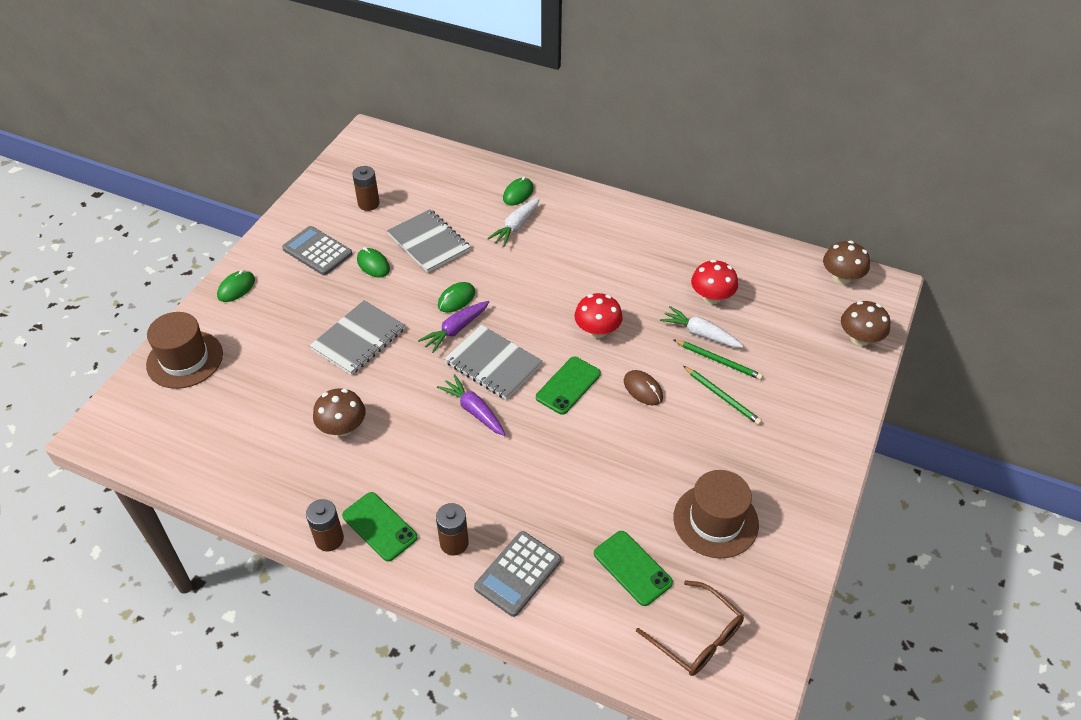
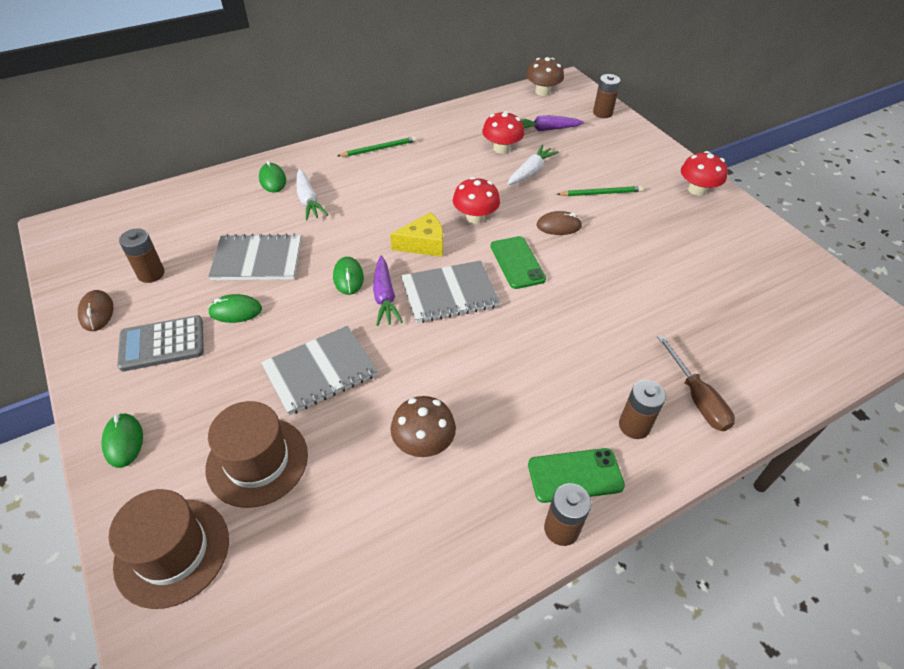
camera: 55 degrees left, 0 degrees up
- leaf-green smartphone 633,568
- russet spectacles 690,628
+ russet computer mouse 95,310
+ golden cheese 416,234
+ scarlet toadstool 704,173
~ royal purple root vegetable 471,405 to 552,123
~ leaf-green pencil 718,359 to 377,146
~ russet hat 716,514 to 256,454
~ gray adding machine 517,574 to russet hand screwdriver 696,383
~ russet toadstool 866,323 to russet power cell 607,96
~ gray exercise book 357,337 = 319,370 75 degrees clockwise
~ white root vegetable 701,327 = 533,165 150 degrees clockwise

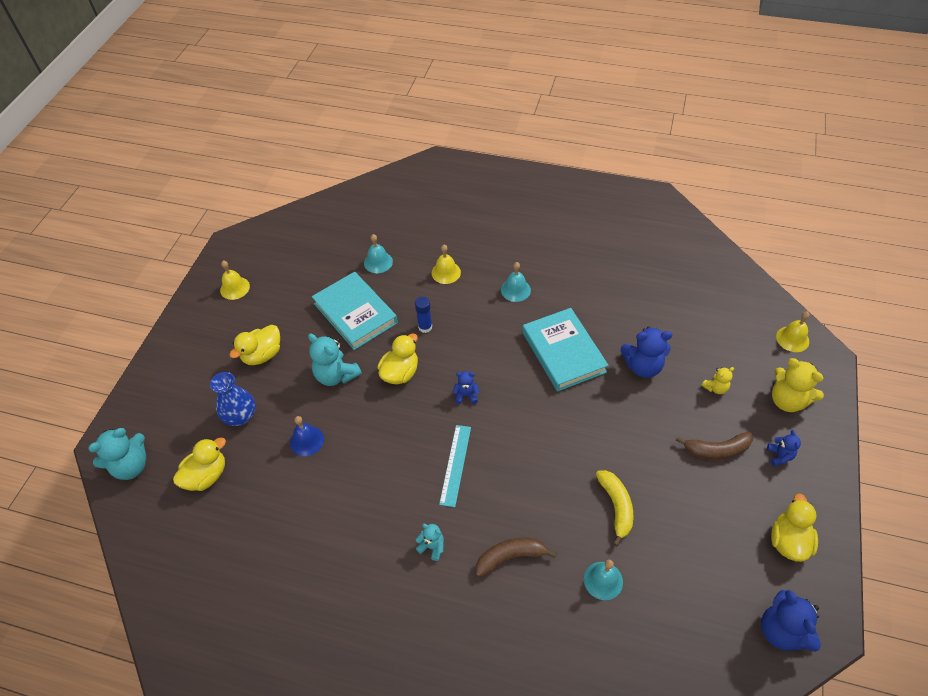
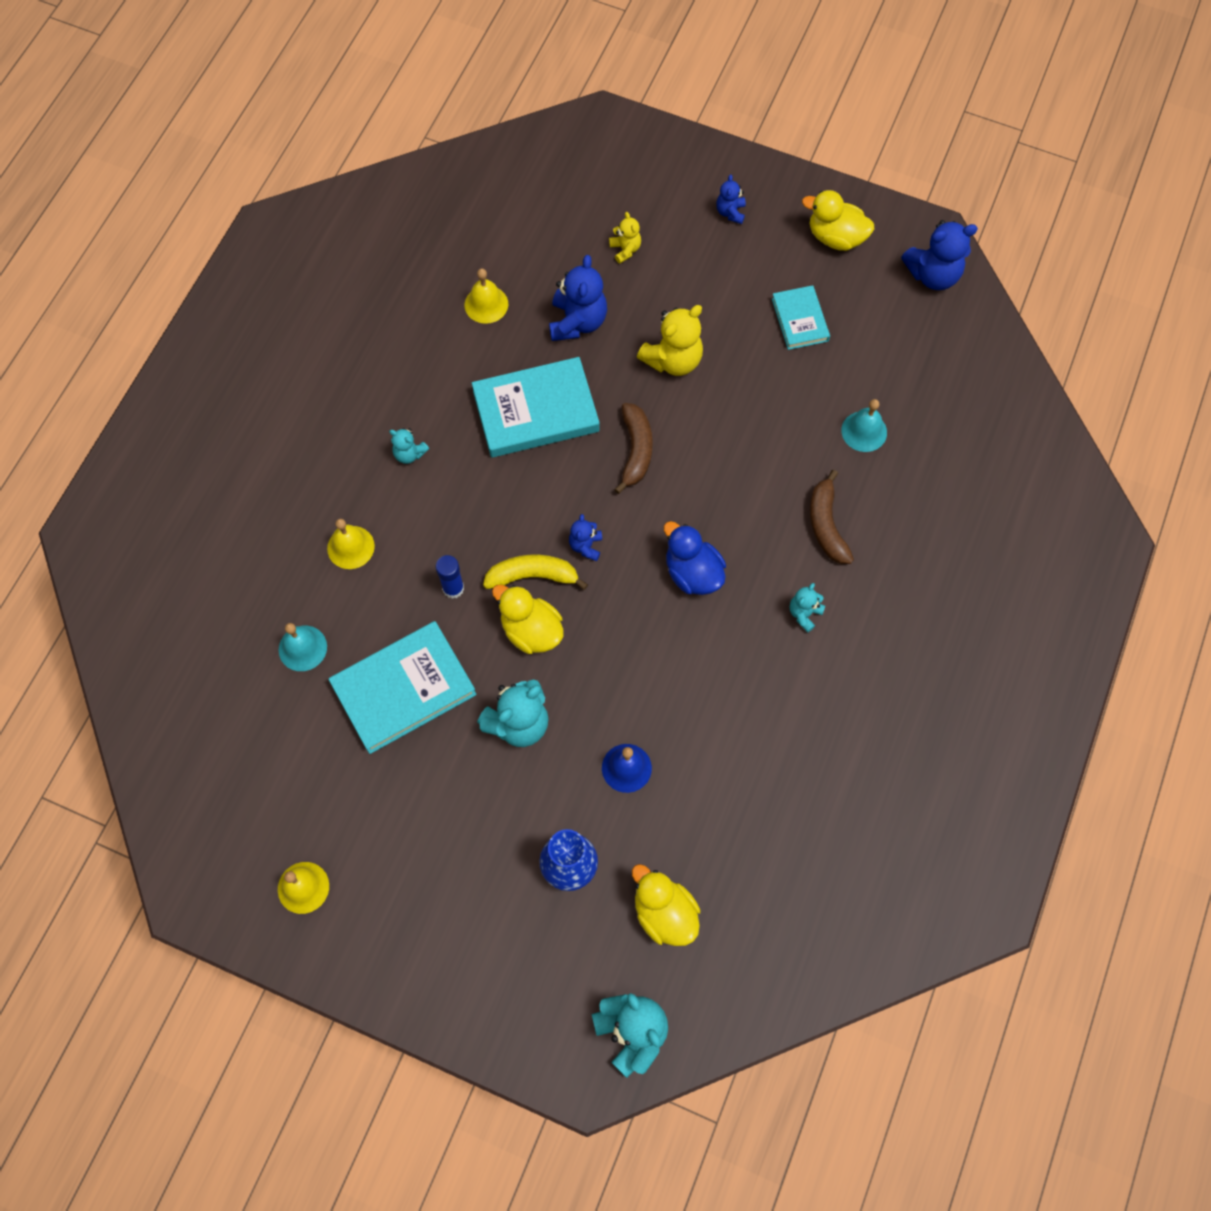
camera: 85 degrees left, 15 degrees up
- golden duck 255,345
+ turquoise hardcover 801,317
~ golden banana 614,508 to 535,572
~ russet banana 714,445 to 633,448
~ golden teddy 798,385 to 670,340
~ golden hand bell 793,331 to 486,296
~ turquoise straightedge 455,466 to royal blue duck 695,558
~ turquoise hand bell 516,282 to turquoise teddy 409,446
~ royal blue teddy 784,448 = 731,199 90 degrees counterclockwise

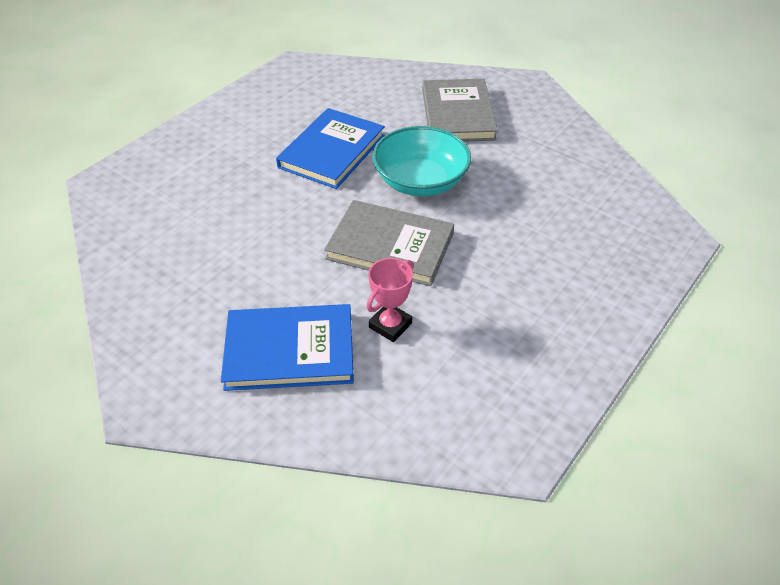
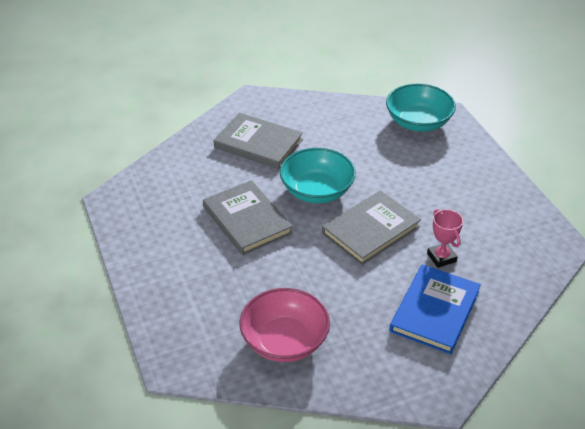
camera: 60 degrees left, 5 degrees down
+ pink deep dish 285,325
+ turquoise deep dish 421,108
~ royal blue hardcover 330,148 to gray hardcover 248,217

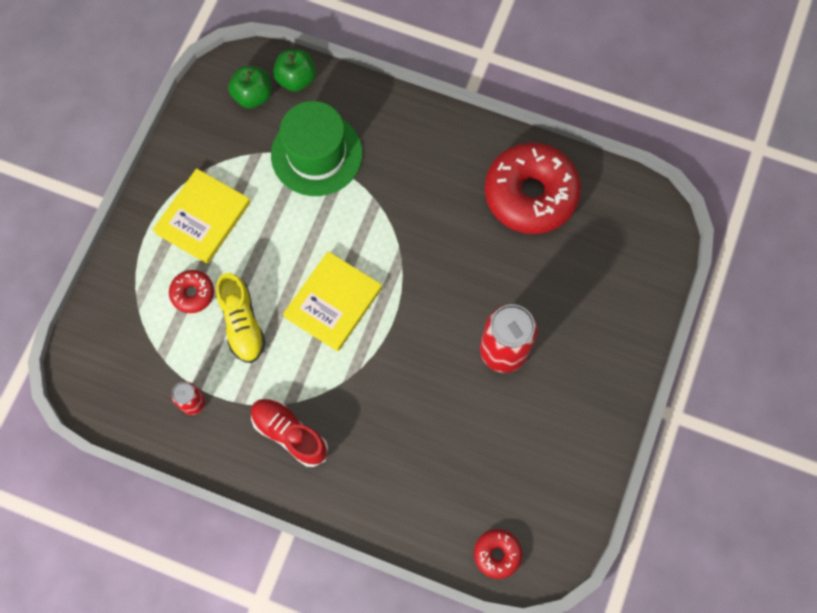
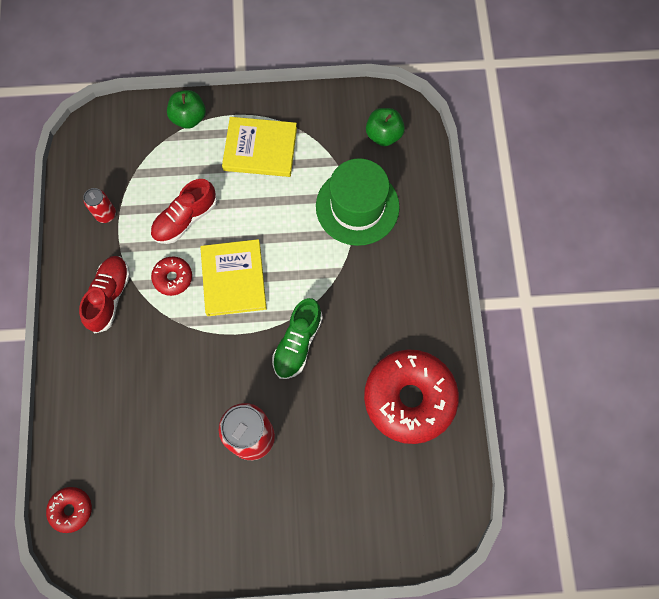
camera: 65 degrees right, 0 degrees up
+ leaf-green shoe 297,338
~ scarlet doughnut 191,291 to 171,276
~ leaf-green apple 294,70 to 186,109
~ golden shoe 241,318 to scarlet shoe 183,211
~ golden hardcover 332,301 = 233,277 75 degrees clockwise

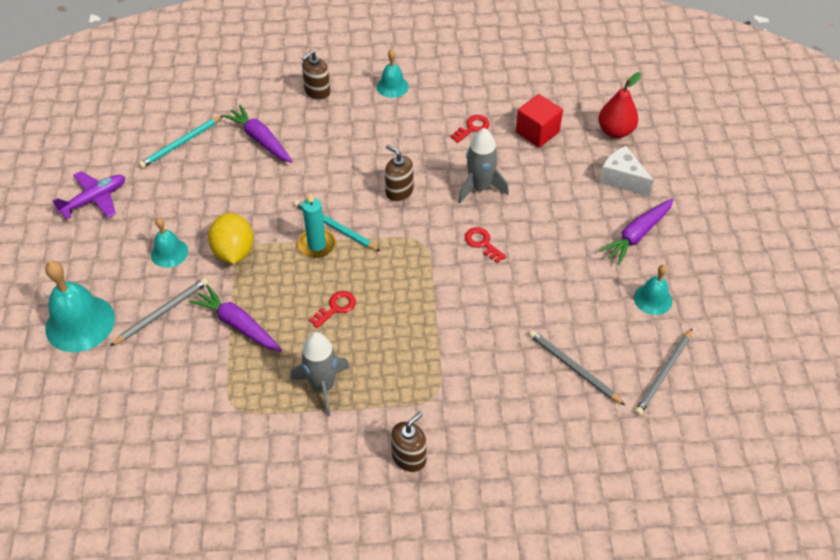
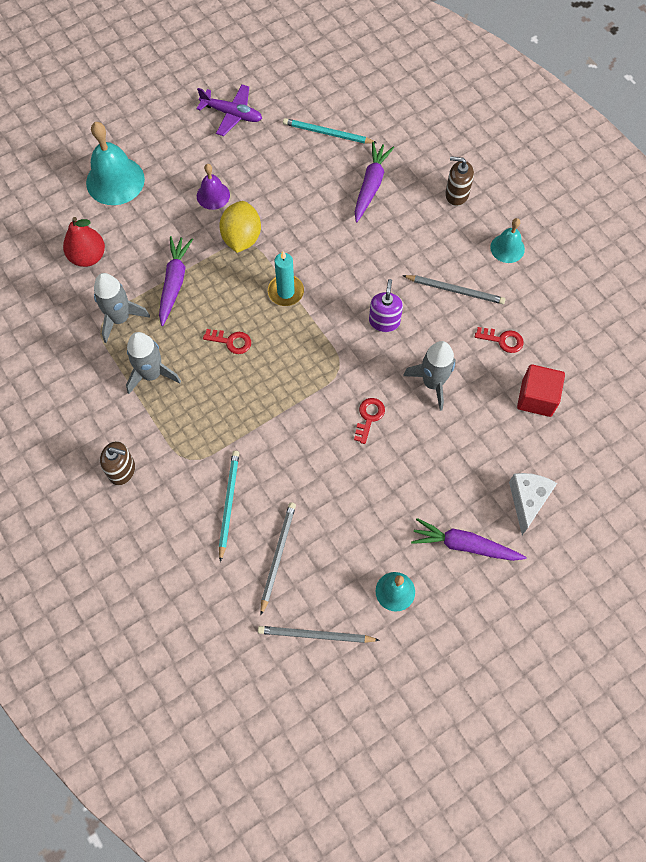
camera: 60 degrees right, 15 degrees up
+ gray toy rocket 122,308
~ gray pencil 159,312 to 454,289
~ turquoise pencil 337,225 to 229,506
~ scarlet pear 619,105 to 84,242
~ turquoise hand bell 169,243 to royal purple hand bell 213,187
~ russet pump bottle 399,173 to royal purple pump bottle 386,305
~ golden lemon 231,238 = 240,227 45 degrees counterclockwise

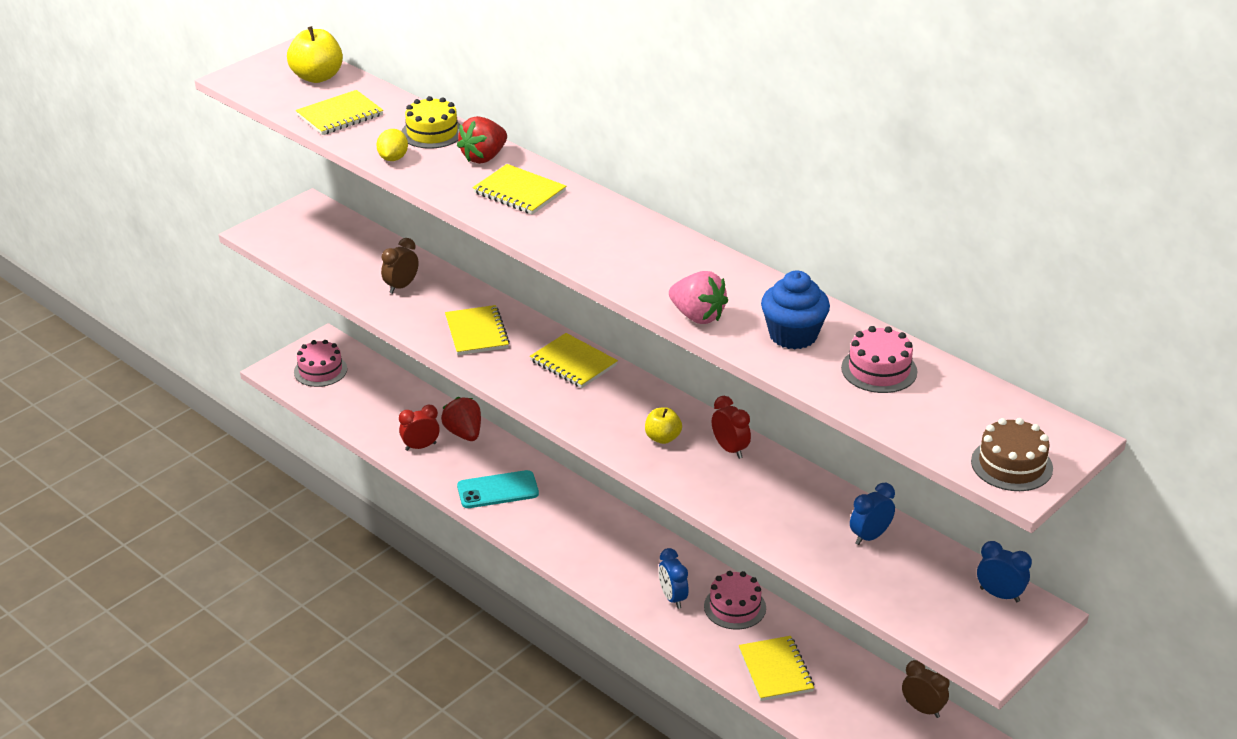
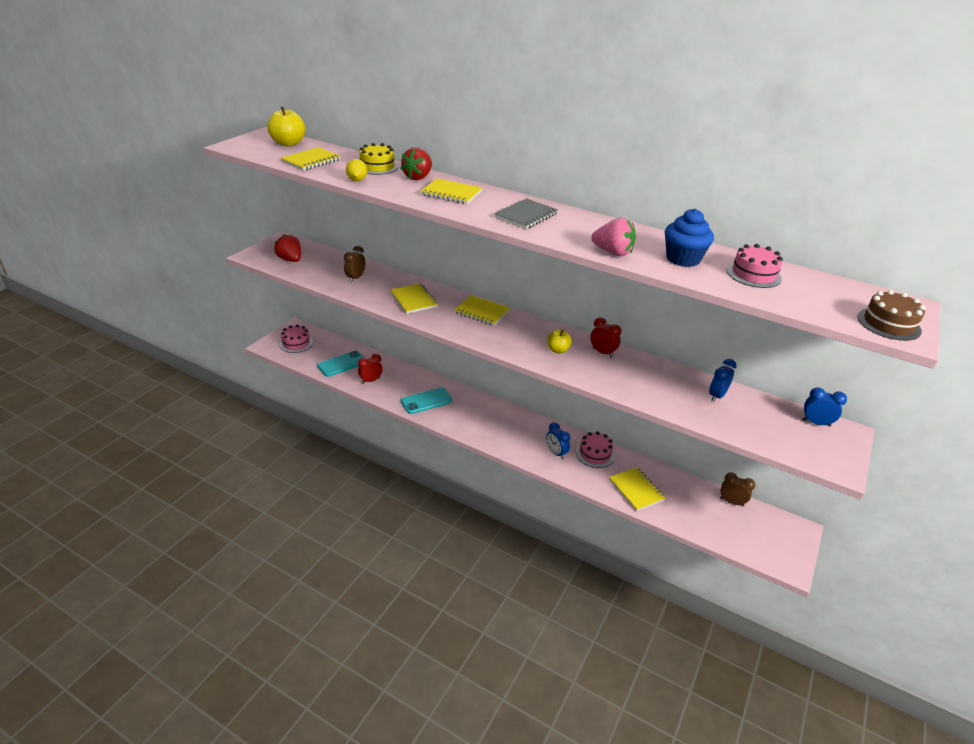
camera: 15 degrees left, 0 degrees up
+ turquoise smartphone 340,364
+ gray exercise book 526,213
~ scarlet strawberry 461,419 to 287,248

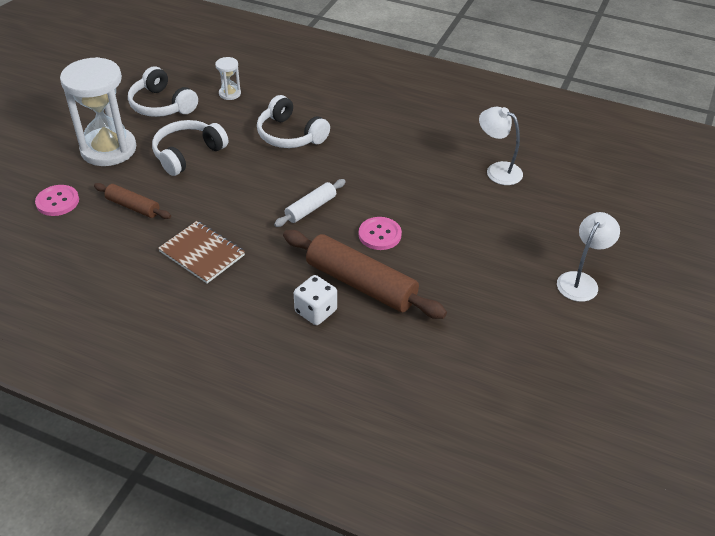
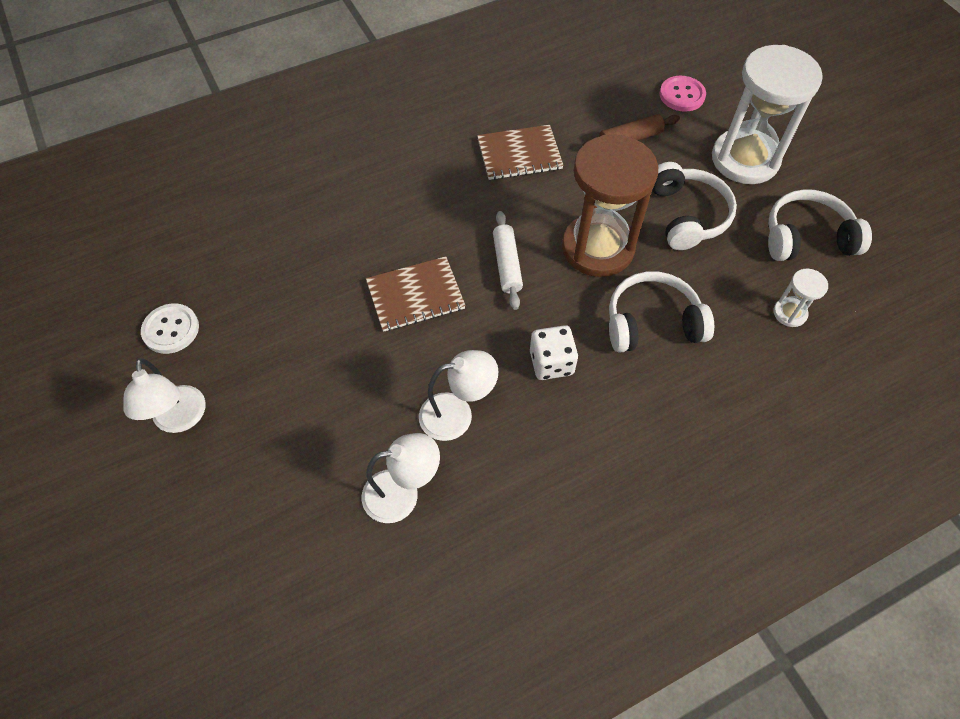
camera: 130 degrees right, 15 degrees up
- russet dough roller 365,274
+ white sewing button 170,328
+ white desk lamp 459,395
+ russet sandglass 610,206
~ white die 315,300 to 554,352
~ pink sewing button 380,233 to russet exercise book 416,294

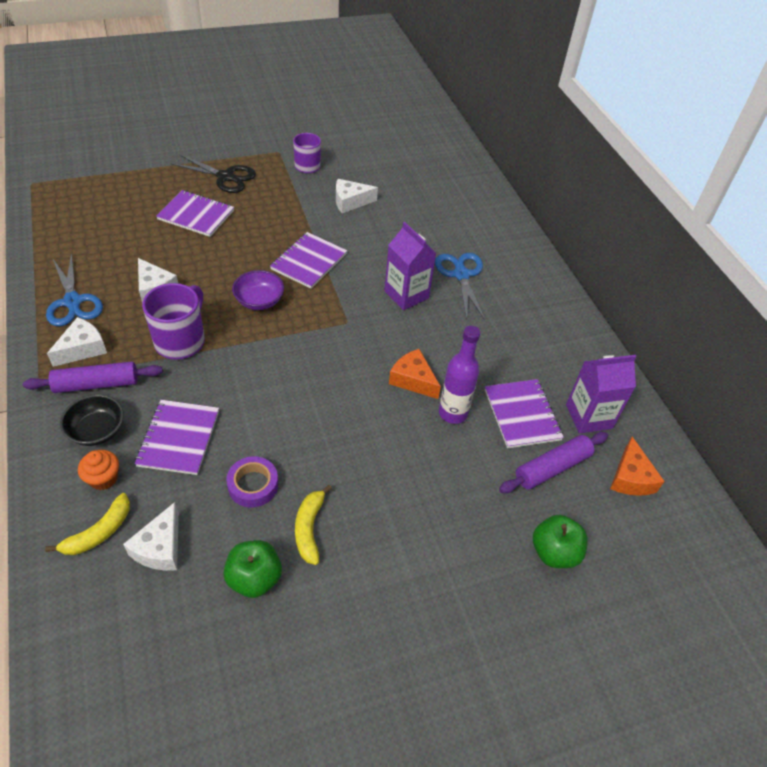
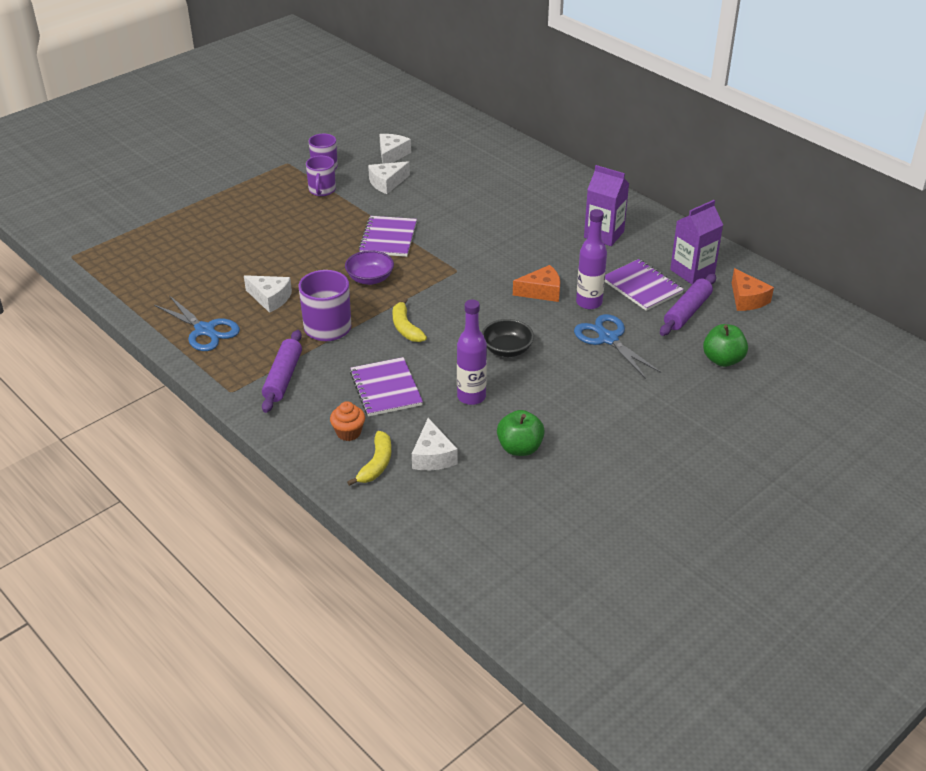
camera: 20 degrees left, 10 degrees down
- royal purple exercise book 195,213
- black shears 213,173
+ royal purple mug 321,176
~ white cheese 77,342 to 395,149
~ black deep dish 92,420 to 508,338
~ golden banana 313,525 to 409,320
~ royal purple juice carton 410,266 to 606,205
~ royal blue shears 460,286 to 617,346
~ royal purple sticky tape 252,481 to royal purple flask 472,352
~ royal purple dough roller 93,377 = 282,371 45 degrees counterclockwise
~ orange-coloured cheese 415,374 = 536,283 150 degrees clockwise

